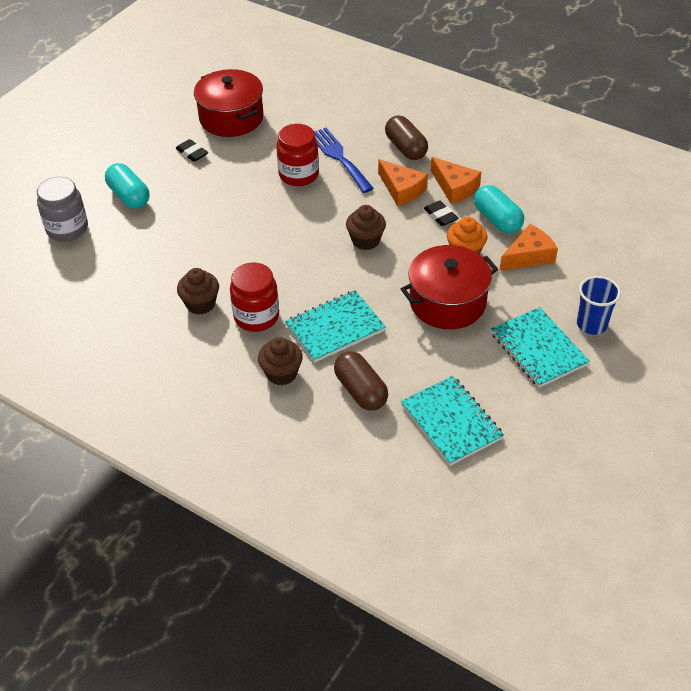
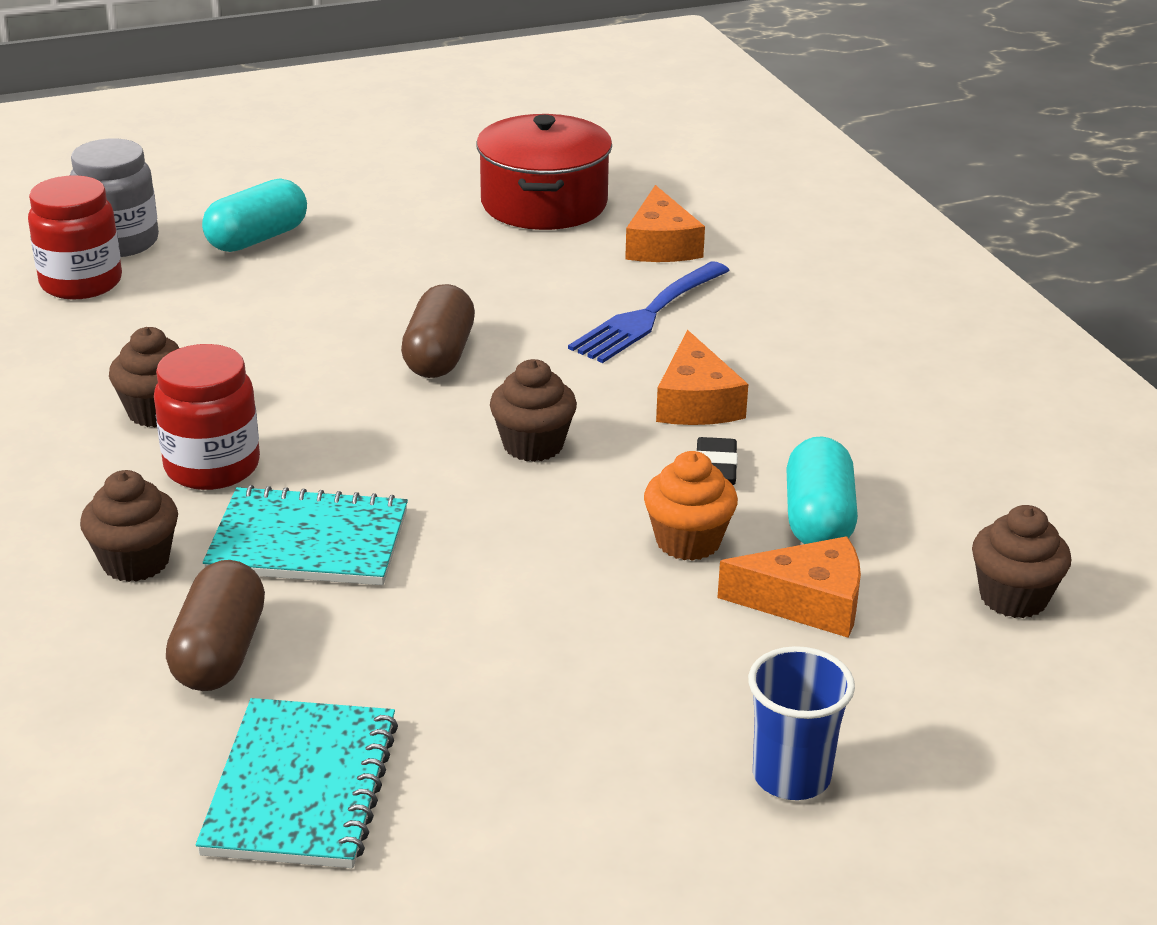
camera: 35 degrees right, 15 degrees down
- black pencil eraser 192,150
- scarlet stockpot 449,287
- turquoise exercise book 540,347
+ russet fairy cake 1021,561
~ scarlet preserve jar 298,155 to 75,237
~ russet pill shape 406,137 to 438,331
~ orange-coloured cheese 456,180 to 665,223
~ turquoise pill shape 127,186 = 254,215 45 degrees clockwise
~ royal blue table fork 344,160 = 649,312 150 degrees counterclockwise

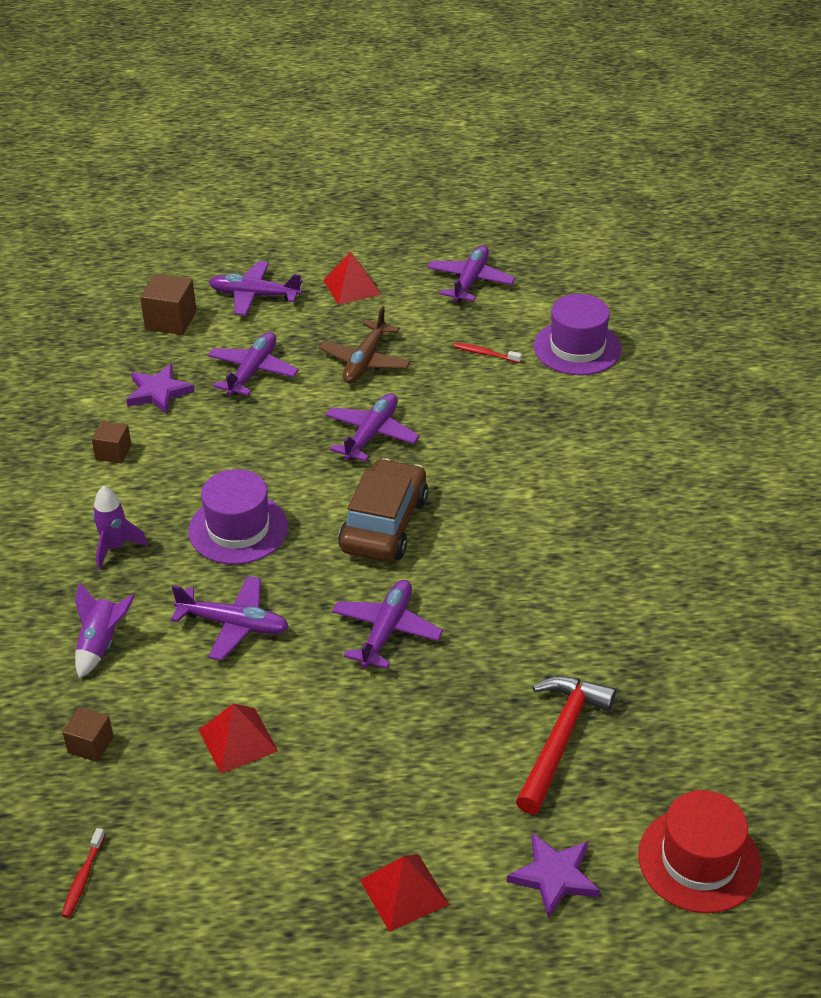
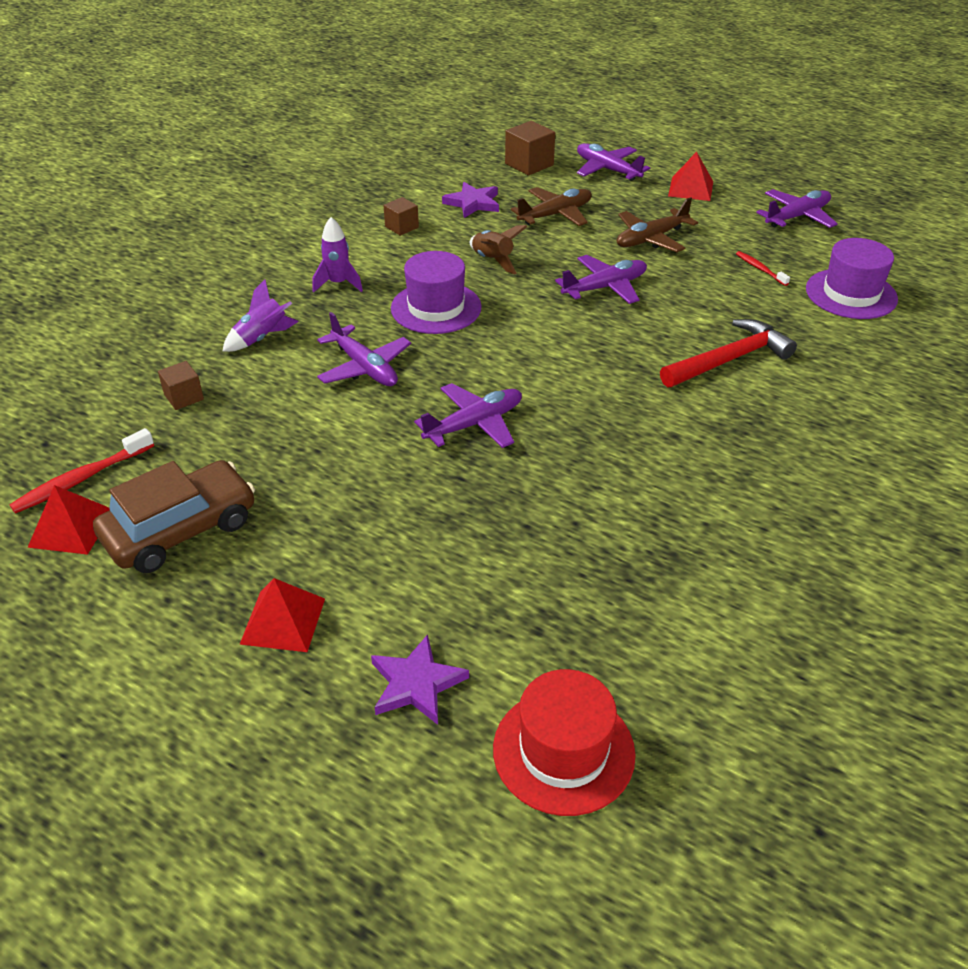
camera: 35 degrees right, 0 degrees up
+ russet toy rocket 498,250
~ scarlet pyramid 238,739 to 68,520
~ russet toy car 383,509 to 174,516
~ scarlet hammer 566,745 to 728,353
~ royal purple plane 253,364 to russet plane 551,206
~ scarlet tooth brush 83,873 = 81,471 x1.68

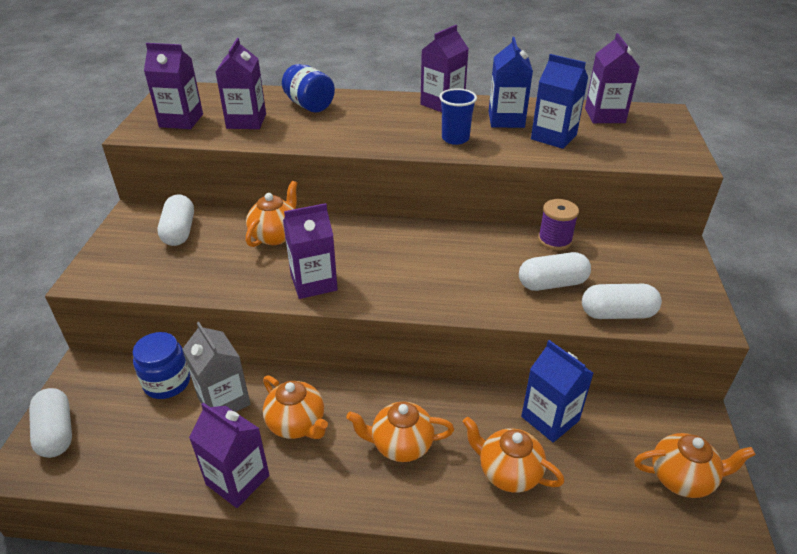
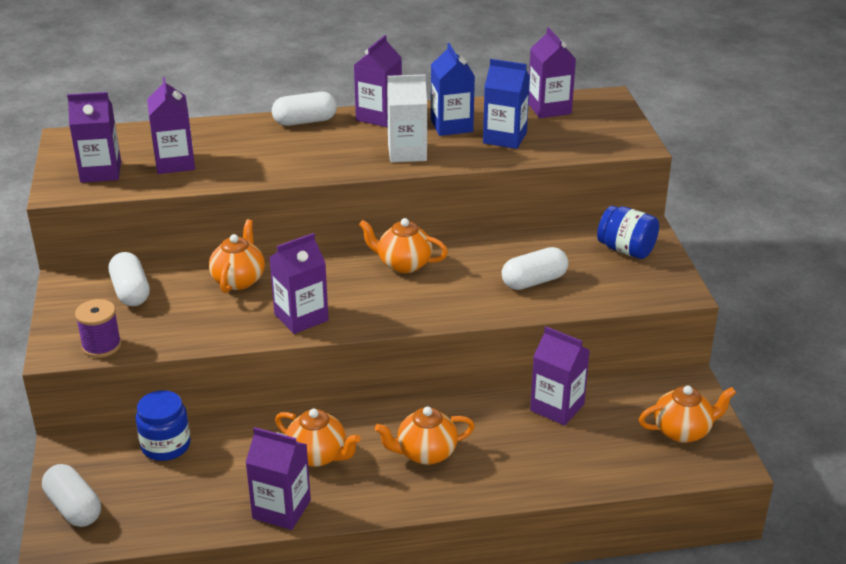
camera: 15 degrees left, 5 degrees down
- gray juice carton 216,367
~ royal blue preserve jar 308,88 to 628,232
~ orange-coloured china teapot 513,454 to 403,245
~ royal purple spool 558,224 to 98,328
~ white pill shape 622,301 to 304,109
~ royal blue cup 458,116 to white juice carton 407,118
~ royal blue juice carton 557,391 to royal purple juice carton 560,376

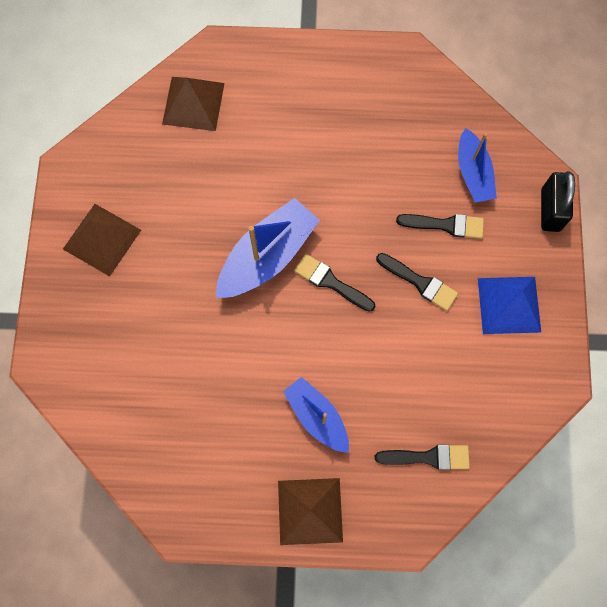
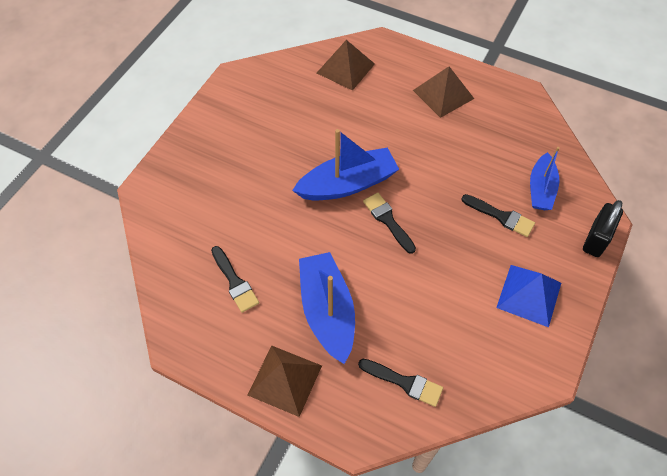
camera: 25 degrees right, 15 degrees down
~ russet pyramid 102,240 to 443,92
~ black paint brush 417,282 to 235,279
~ royal blue sailboat 316,415 = 327,308 x1.54

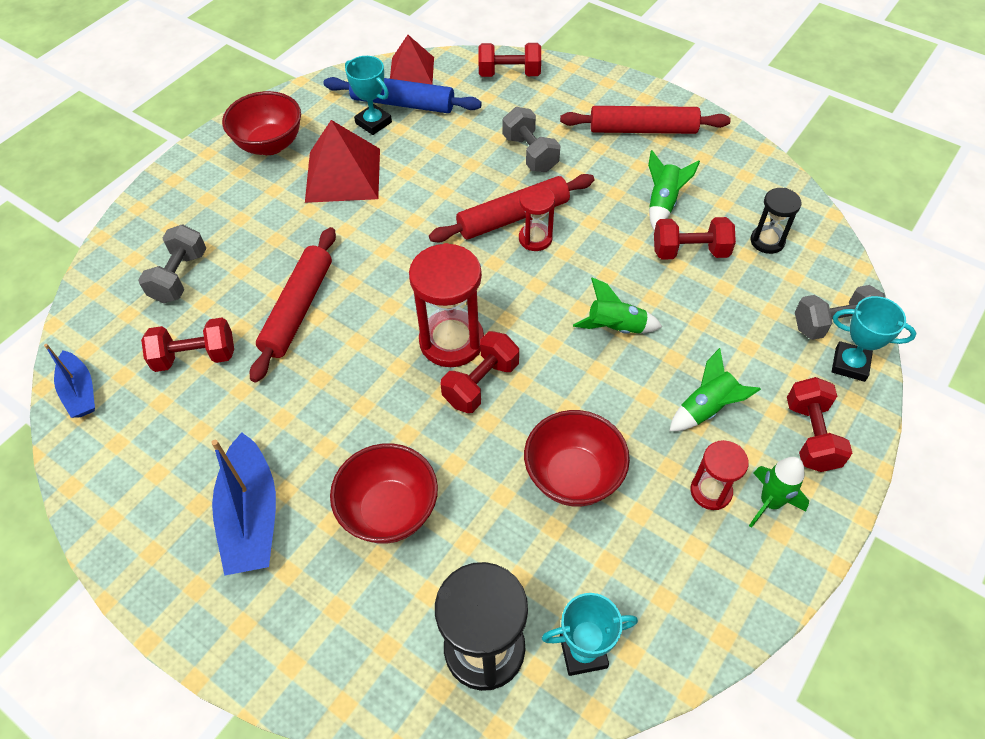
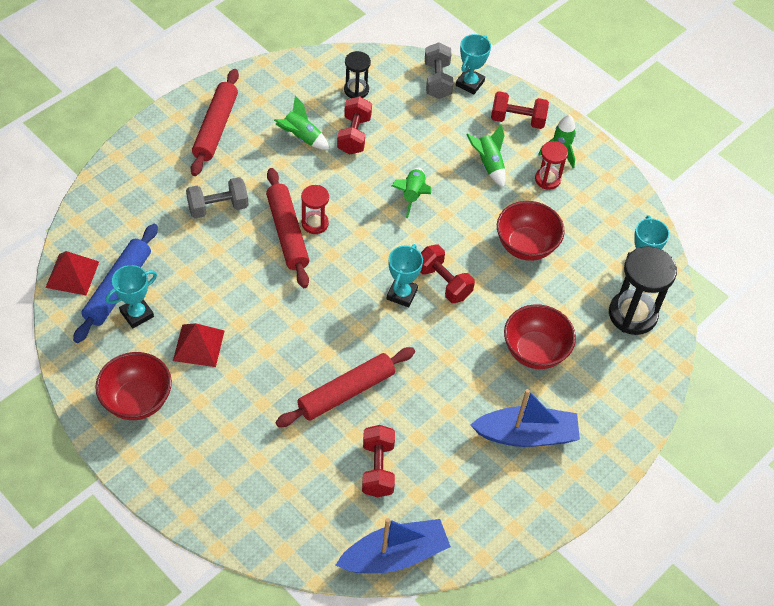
camera: 85 degrees left, 0 degrees up
- gray free weight 172,264
- scarlet free weight 509,60
~ scarlet sandglass 446,305 to turquoise award cup 405,275
~ scarlet dough roller 293,305 = 345,387 60 degrees counterclockwise
~ royal blue sailboat 69,381 = 393,545 x1.62
~ scarlet pyramid 342,161 = 198,345 x0.66

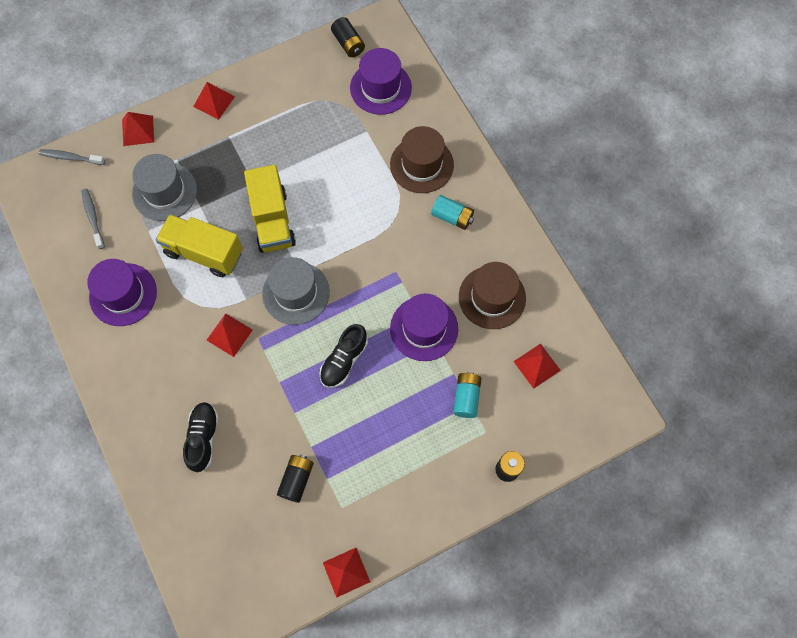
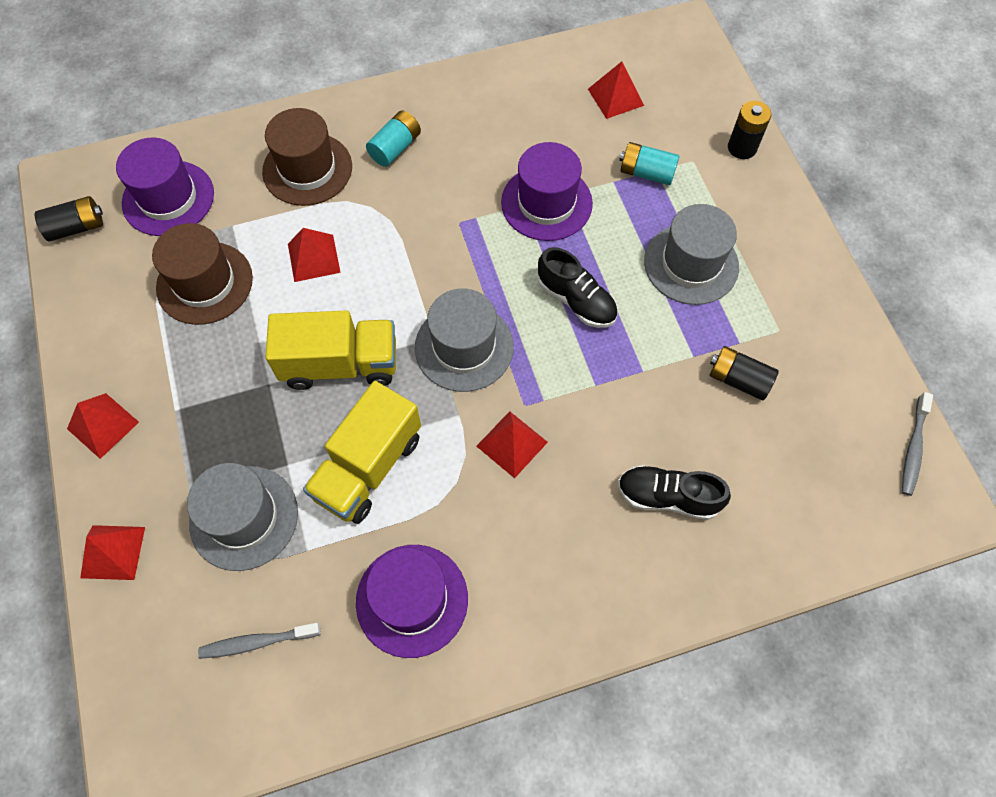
camera: 80 degrees left, 5 degrees down
+ gray hat 691,254
~ gray tooth brush 72,157 to 917,444
~ scarlet pyramid 346,573 to 314,255
~ russet hat 492,295 to 202,274

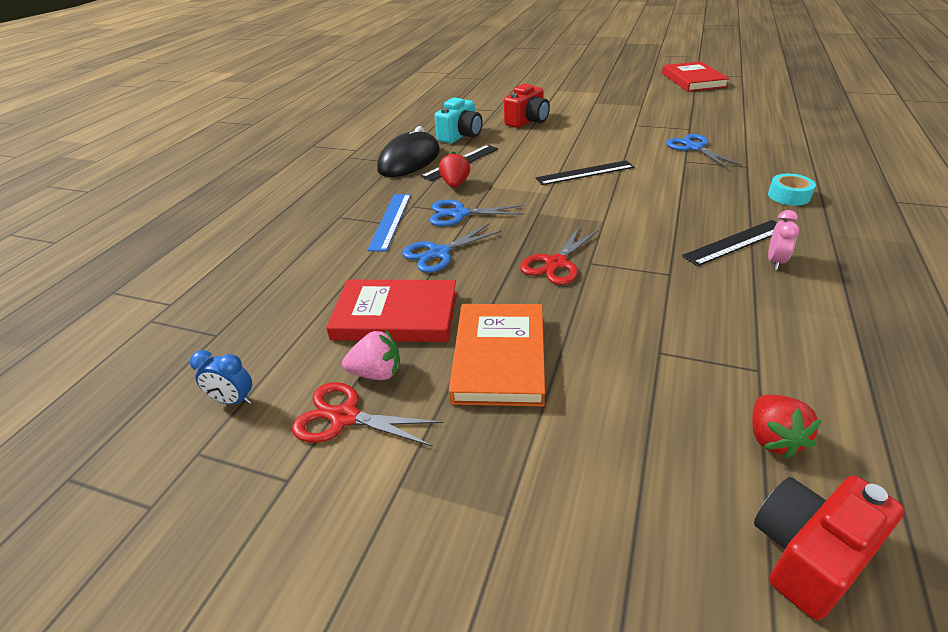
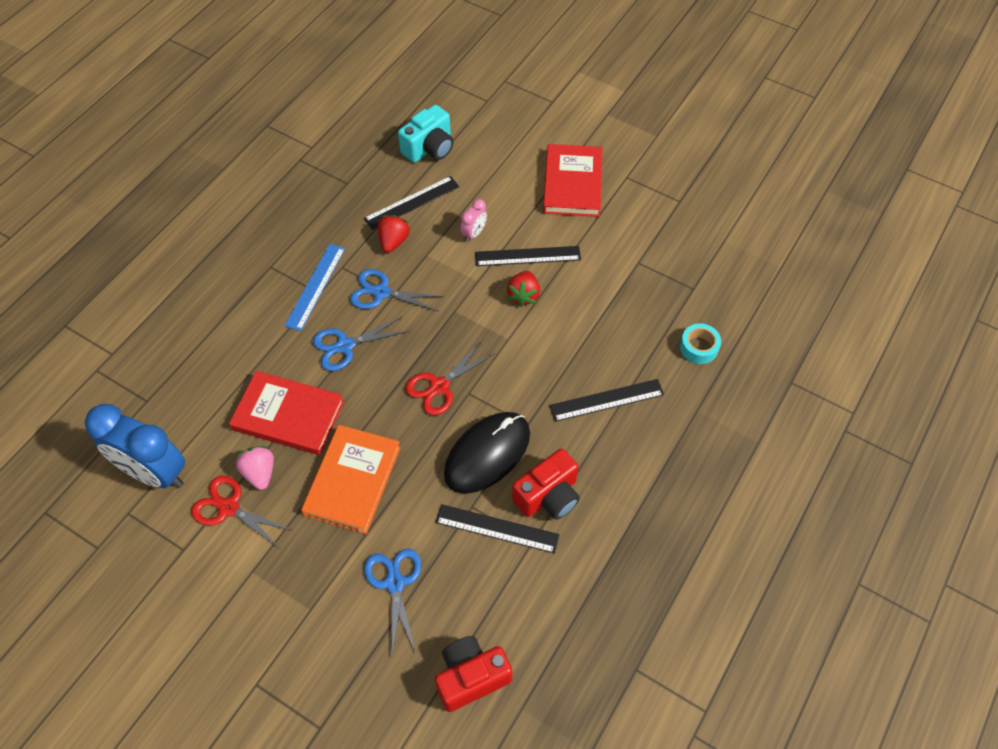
camera: 10 degrees right, 20 degrees up
+ black straightedge 497,528
~ black computer mouse 408,151 to 487,453
~ scarlet photo camera 527,106 to 546,484
~ scarlet hardcover 696,76 to 572,180
~ royal blue shears 704,151 to 392,601
~ scarlet strawberry 787,427 to 523,289
~ pink clock 783,240 to 473,220
~ pink strawberry 371,355 = 255,468 120 degrees counterclockwise
~ royal blue clock 221,377 = 135,446 x2.27

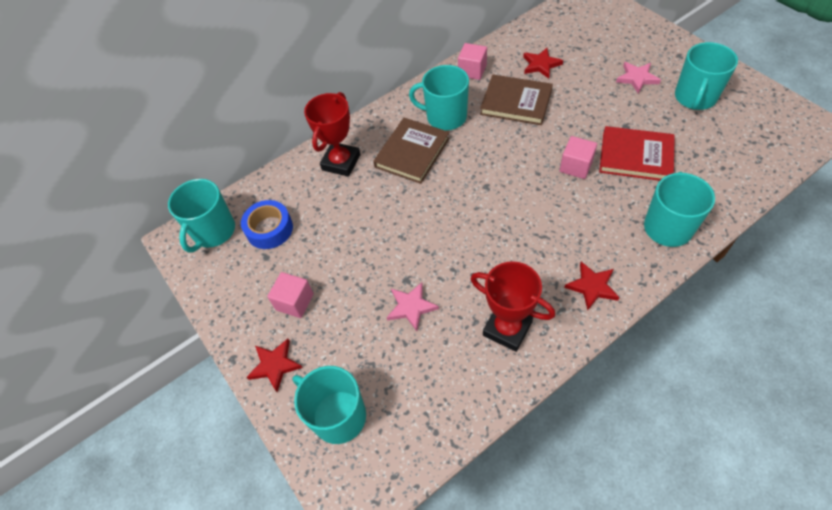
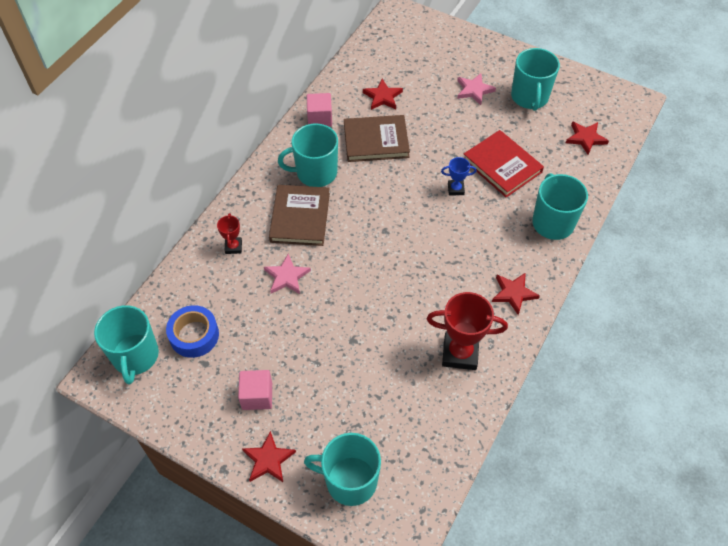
camera: 30 degrees left, 0 degrees up
+ scarlet star 587,138
~ pink star 413,306 to 287,274
~ pink cube 578,157 to royal blue award cup 458,176
~ scarlet hardcover 637,153 = 504,164 60 degrees clockwise
~ scarlet award cup 332,134 = 229,233 x0.52

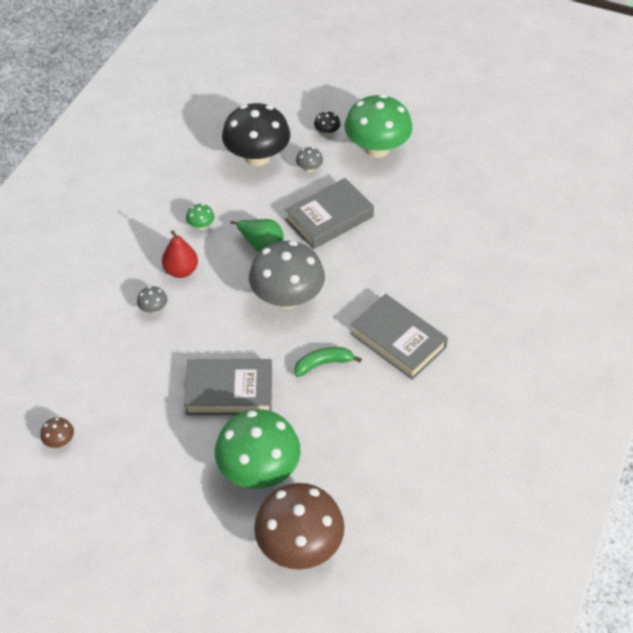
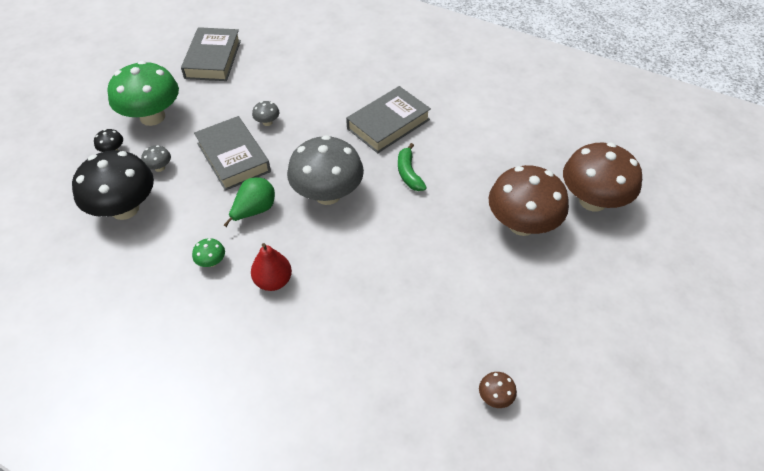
camera: 85 degrees left, 0 degrees up
~ gray toadstool 152,299 to 265,113
~ gray hardcover 228,387 to 211,54
~ leaf-green toadstool 258,449 to russet toadstool 529,200

